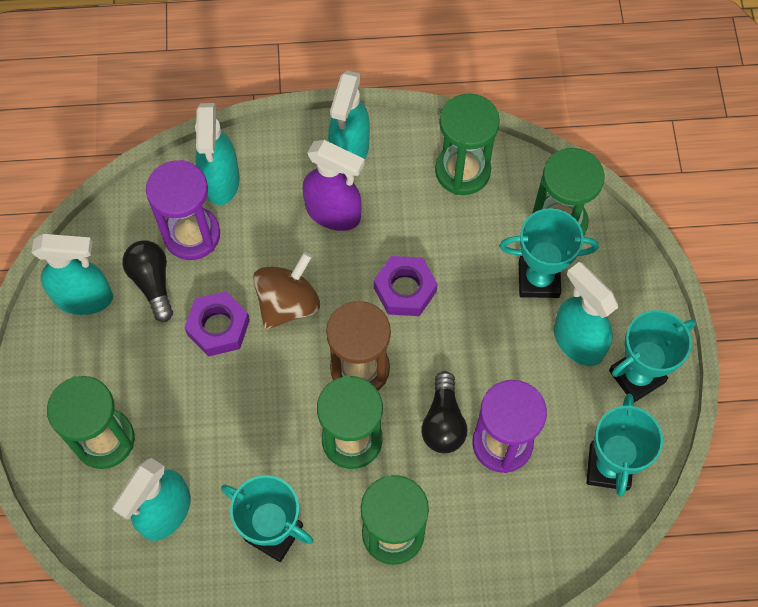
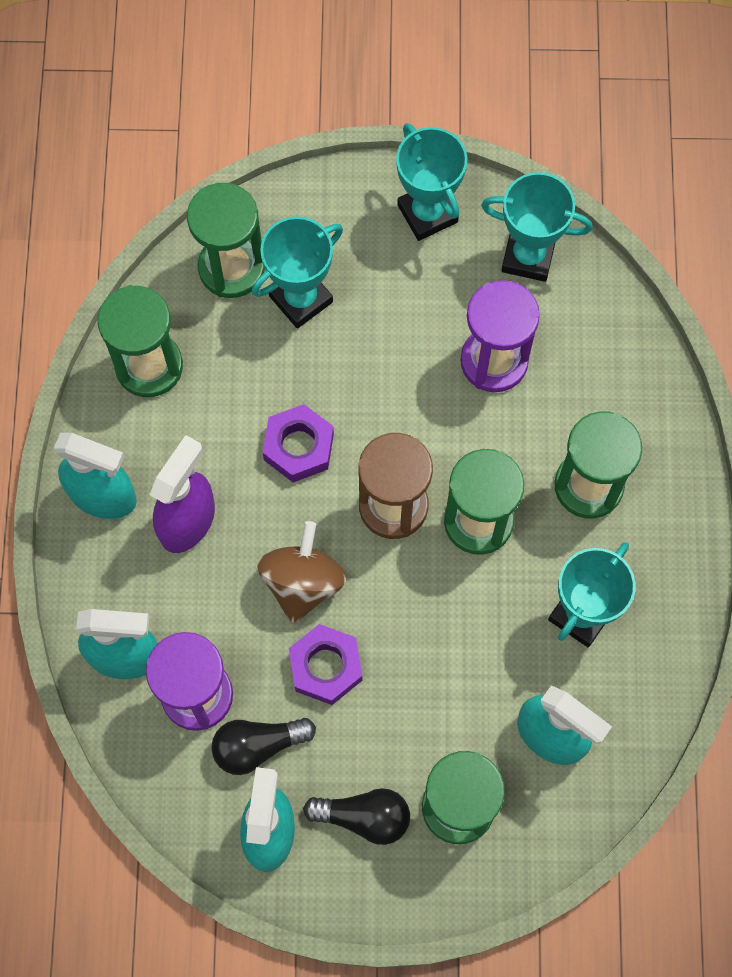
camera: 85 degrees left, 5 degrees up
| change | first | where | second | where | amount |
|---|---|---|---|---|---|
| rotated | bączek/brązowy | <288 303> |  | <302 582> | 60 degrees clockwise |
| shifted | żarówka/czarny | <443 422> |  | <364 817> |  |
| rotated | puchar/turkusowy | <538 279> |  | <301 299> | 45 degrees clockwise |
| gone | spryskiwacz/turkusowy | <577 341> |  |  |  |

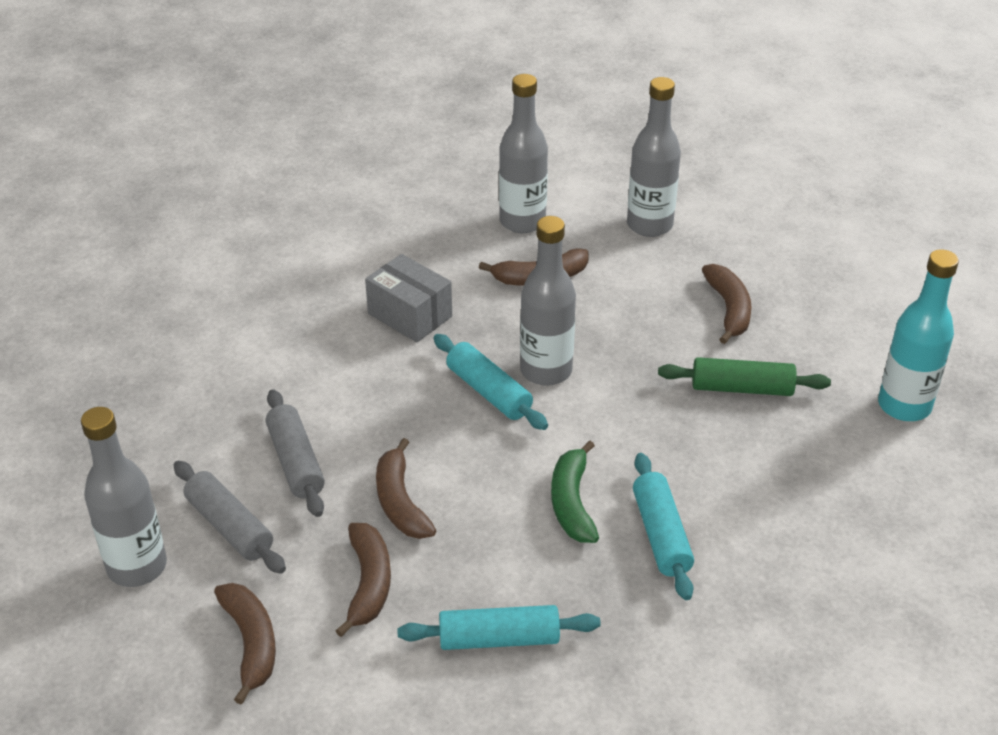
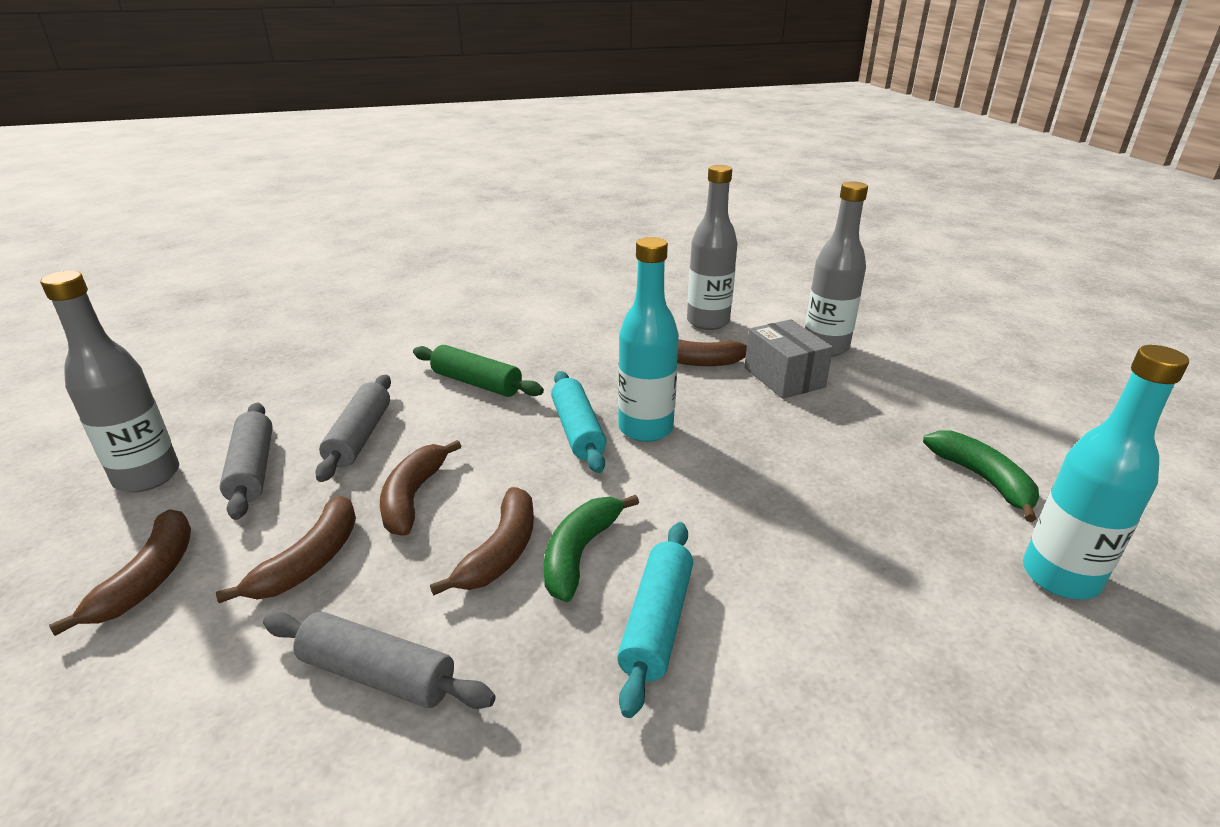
camera: 25 degrees right, 10 degrees down
| change | first | where | second | where | amount |
|---|---|---|---|---|---|
| shifted | pudełko/szary | <410 315> |  | <784 377> |  |
| repainted | wałek do ciasta/turkusowy | <499 638> | wałek do ciasta/szary | <378 674> |  |
| repainted | butelka/szary | <546 371> | butelka/turkusowy | <645 429> |  |
| shifted | wałek do ciasta/zielony | <741 388> |  | <476 383> |  |
| shifted | banan/brązowy | <729 309> |  | <501 552> |  |
| new |  |  | banan/zielony | <982 479> |  |

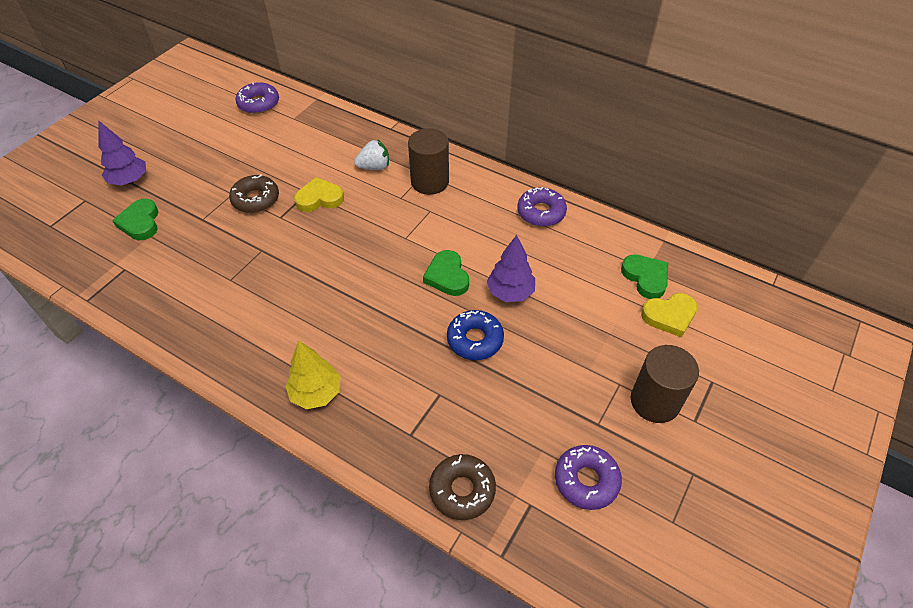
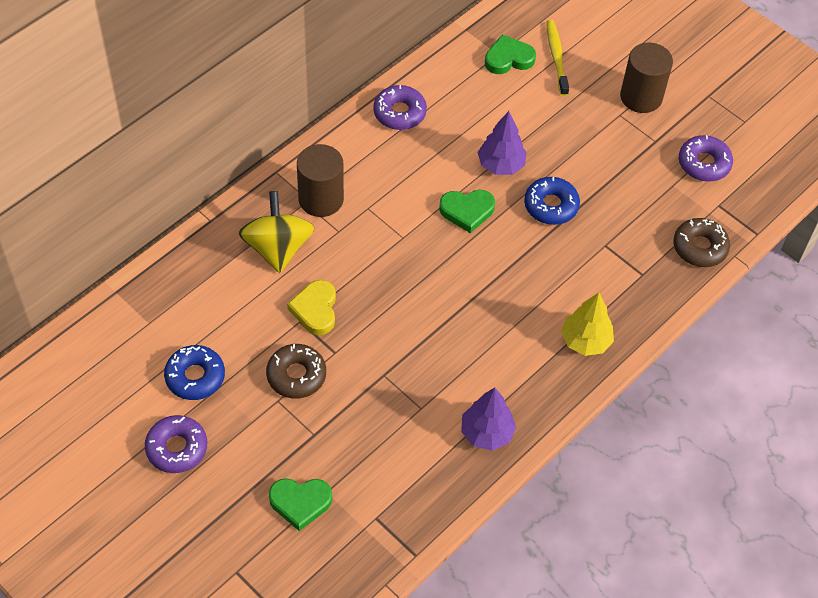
camera: 80 degrees left, 5 degrees up
| change | first | where | second | where | amount |
|---|---|---|---|---|---|
| shifted | drzewko/fioletowy | <129 181> |  | <486 433> |  |
| shifted | donut/fioletowy | <259 103> |  | <177 448> |  |
| swapped | truskawka/biały | <374 167> | bączek/żółty | <277 248> |  |
| swapped | serce/żółty | <669 316> | szczoteczka do zębów/żółty | <556 57> |  |
| new |  |  | donut/niebieski | <195 377> |  |

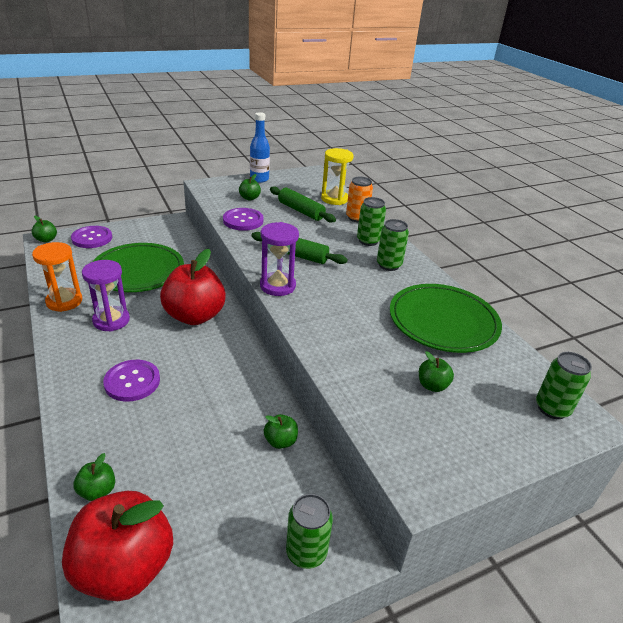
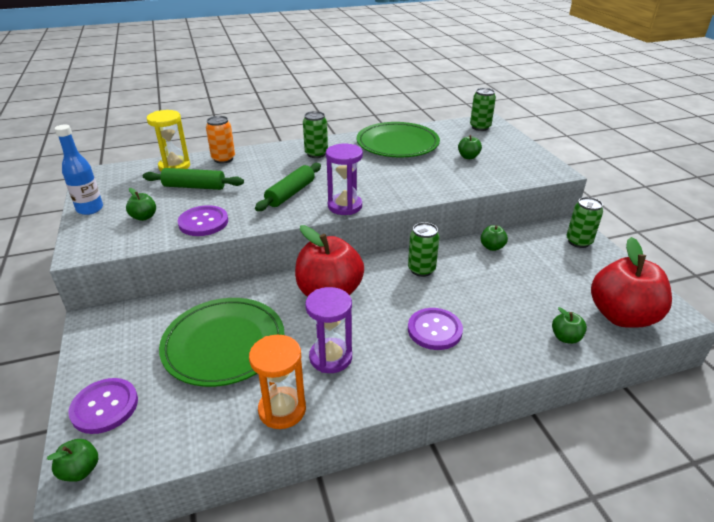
camera: 80 degrees left, 0 degrees up
| change | first | where | second | where | amount |
|---|---|---|---|---|---|
| rotated | wałek do ciasta/zielony | <301 211> |  | <194 187> | 45 degrees clockwise |
| shifted | puszka/zielony | <368 241> |  | <421 269> |  |

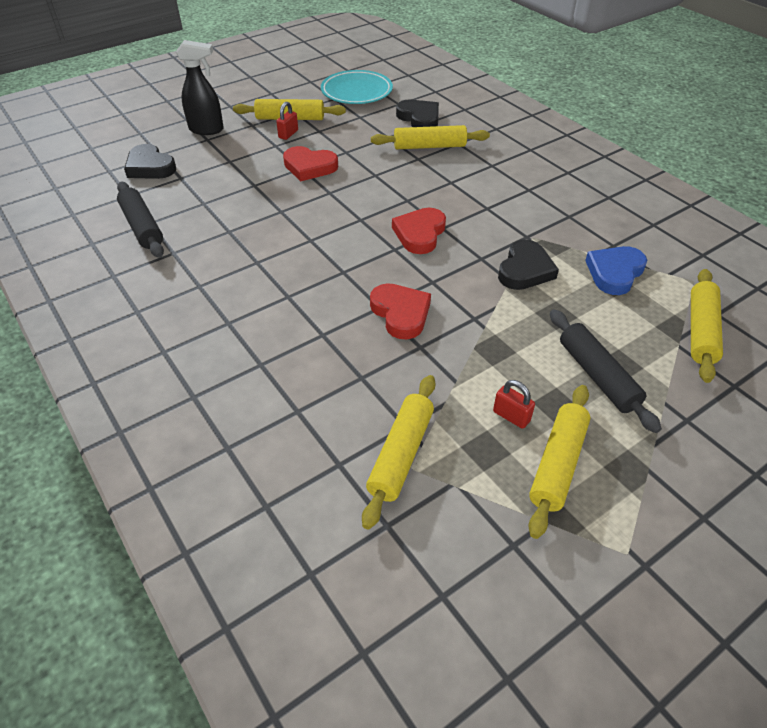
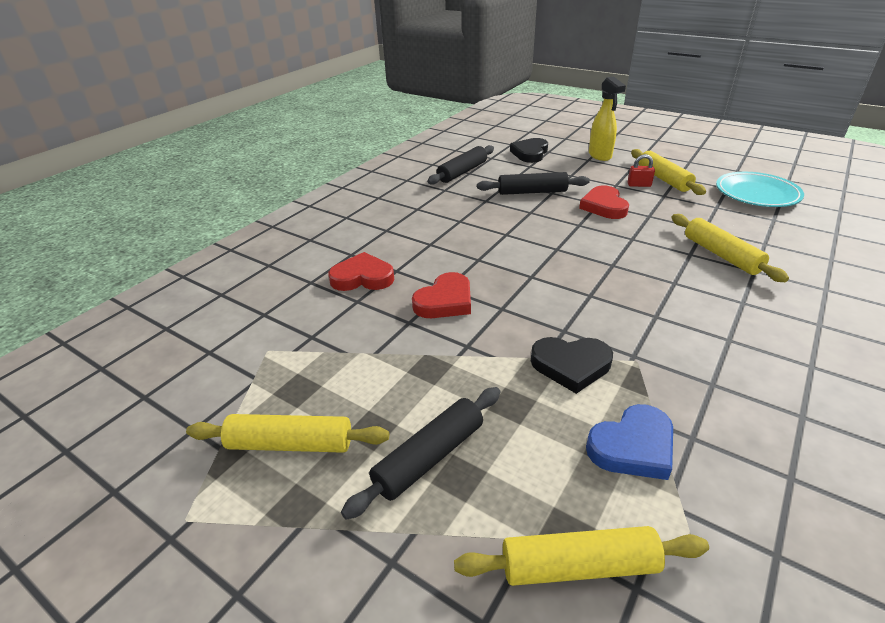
camera: 70 degrees right, 10 degrees down
| change | first | where | second | where | amount |
|---|---|---|---|---|---|
| repainted | spryskiwacz/czarny | <207 130> | spryskiwacz/żółty | <600 156> |  |
| gone | wałek do ciasta/żółty | <401 454> |  |  |  |
| shifted | serce/czerwony | <420 234> |  | <362 277> |  |
| gone | serce/czarny | <419 118> |  |  |  |
| gone | kłódka/czerwony | <511 416> |  |  |  |
| rotated | serce/niebieski | <614 272> |  | <633 447> | 135 degrees clockwise |
| new |  |  | wałek do ciasta/czarny | <532 192> |  |

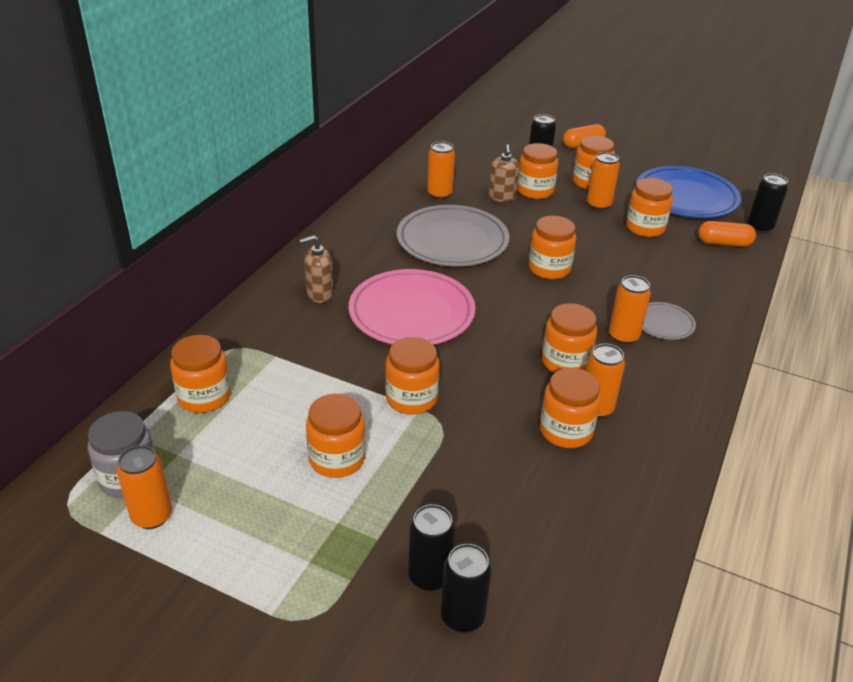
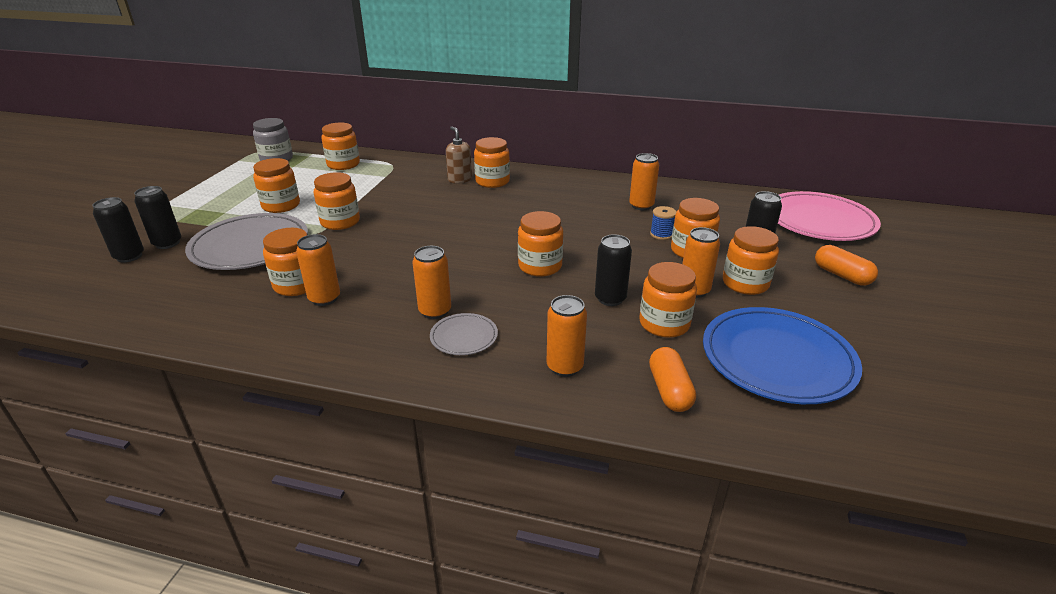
camera: 80 degrees right, 5 degrees down
| change | first | where | second | where | amount |
|---|---|---|---|---|---|
| shifted | puszka/pomarańczowy | <152 516> |  | <564 367> |  |
| shifted | talerz/różowy | <411 312> |  | <819 221> |  |
| shifted | talerz/szary | <452 240> |  | <250 246> |  |
| swapped | dozownik mydła/brązowy | <502 197> | szpulka/niebieski | <661 234> |  |
| shifted | słoik/pomarańczowy | <565 362> |  | <492 181> |  |
| shifted | puszka/czarny | <760 227> |  | <610 299> |  |

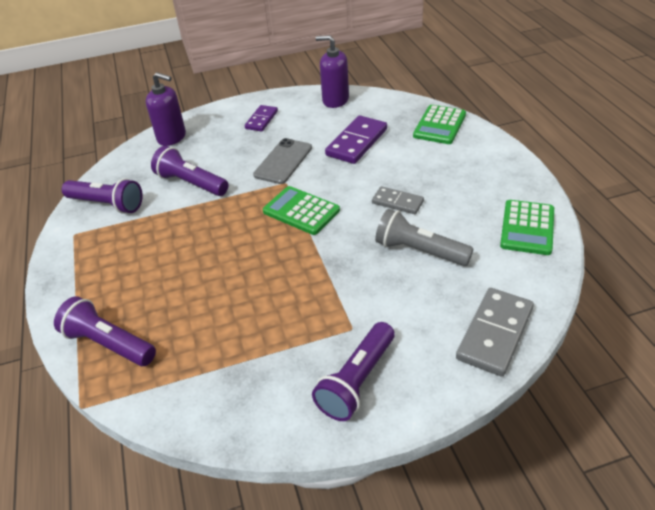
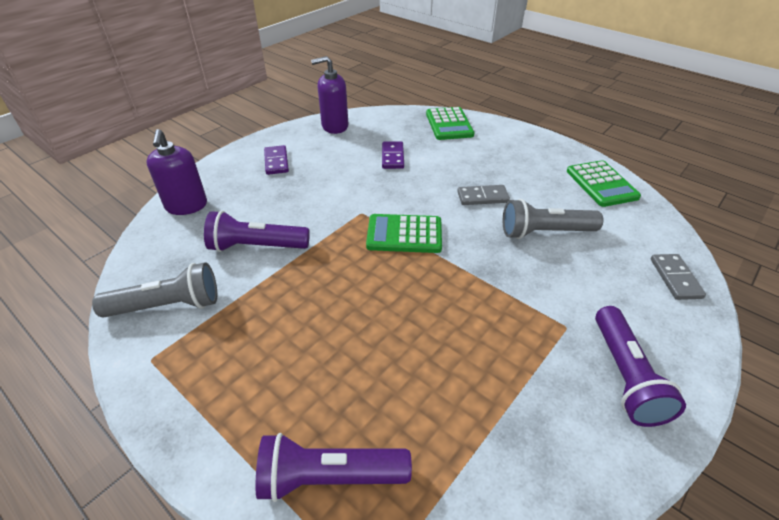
camera: 35 degrees left, 0 degrees up
| change | first | where | second | where | amount |
|---|---|---|---|---|---|
| repainted | latarka/fioletowy | <107 204> | latarka/szary | <167 306> |  |
| rotated | dozownik mydła/fioletowy | <172 137> |  | <186 206> | 90 degrees clockwise |
| gone | telefon/szary | <283 161> |  |  |  |
| scaled | kostka domina/fioletowy | <357 142> |  | <392 157> | x0.61 |
| scaled | kostka domina/szary | <494 333> |  | <675 278> | x0.61 |

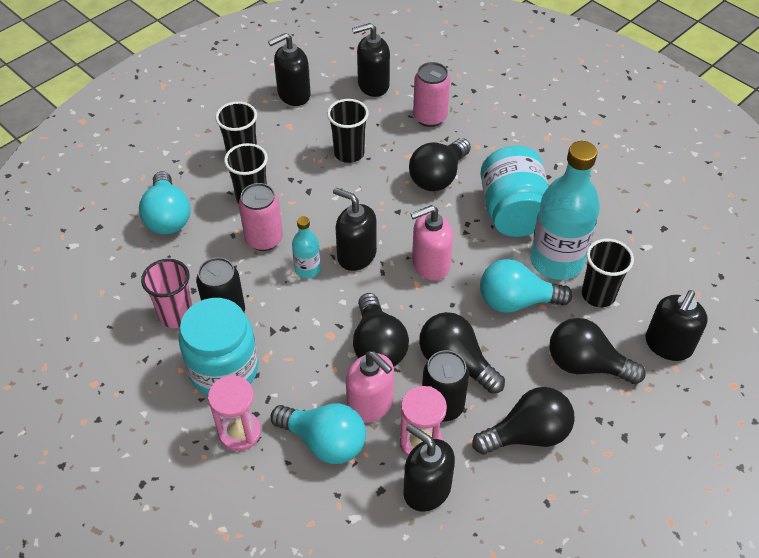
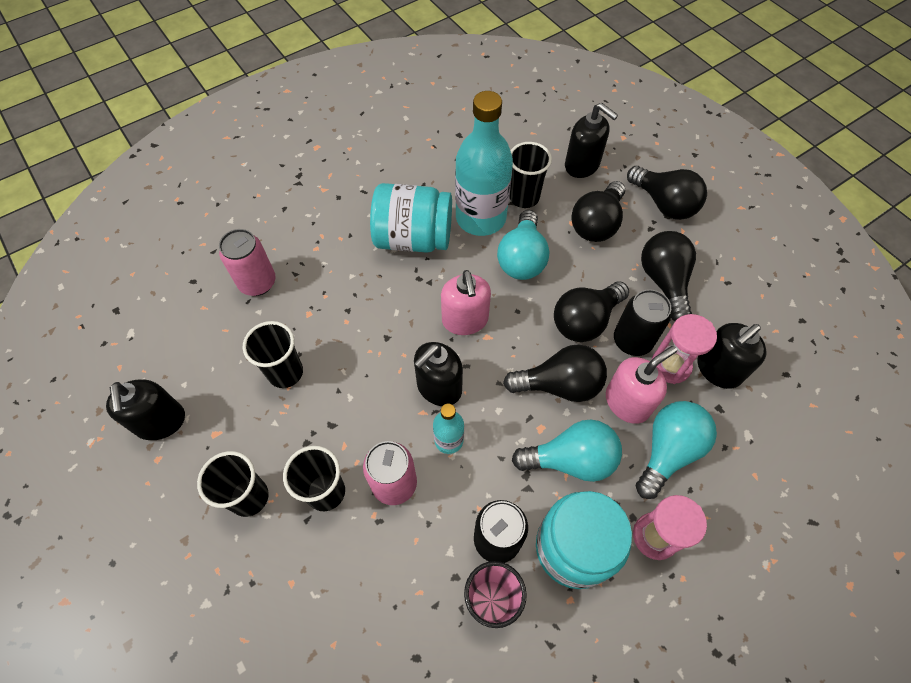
camera: 80 degrees left, 10 degrees up
| change | first | where | second | where | amount |
|---|---|---|---|---|---|
| shifted | żarówka/turkusowy | <168 217> |  | <571 460> |  |
| gone | dozownik mydła/czarny | <373 85> |  |  |  |
| shifted | żarówka/czarny | <438 177> |  | <664 204> |  |

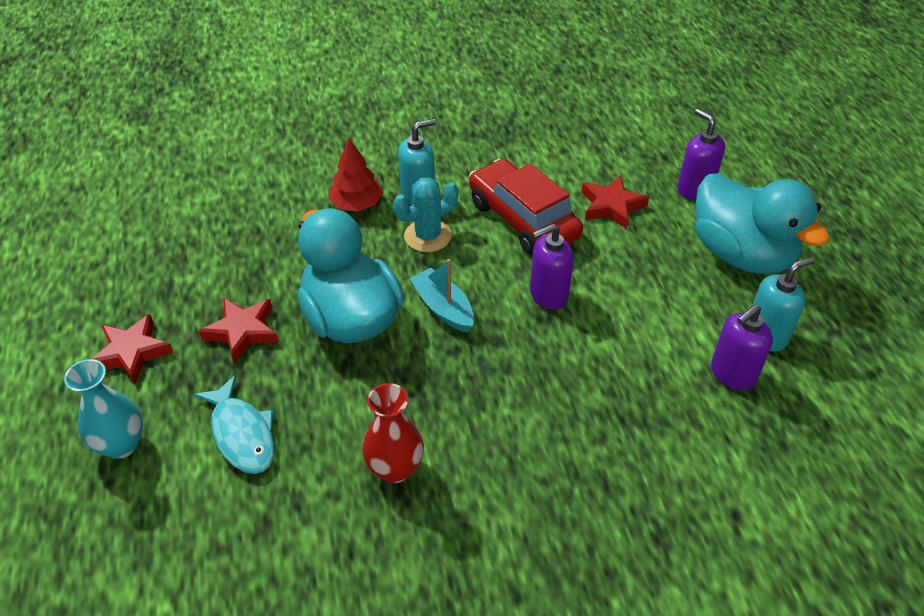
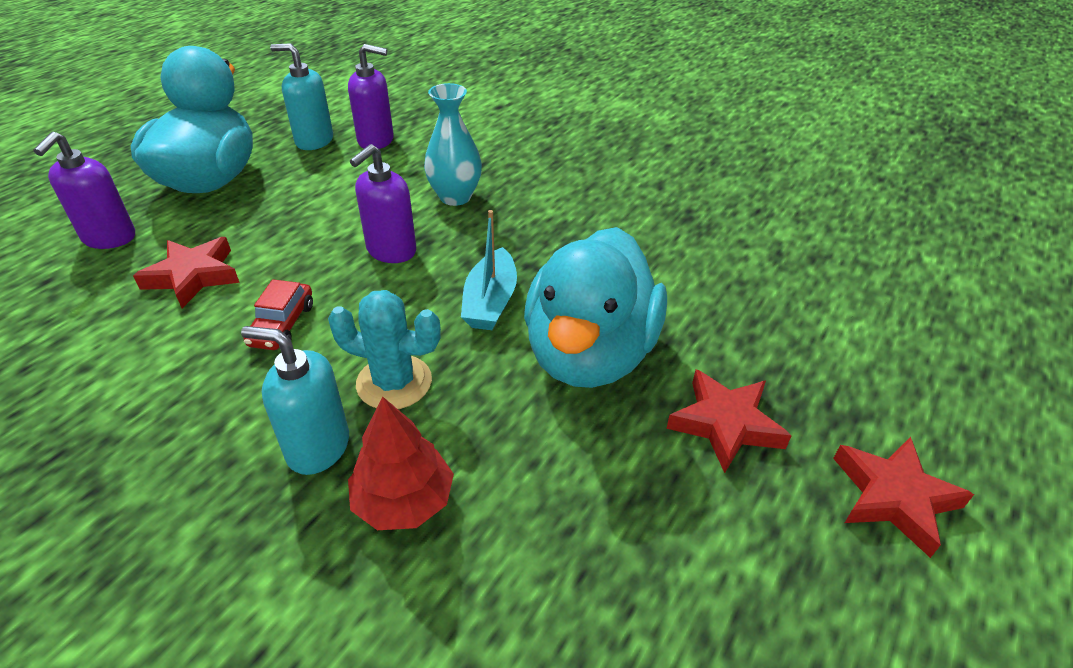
camera: 135 degrees left, 5 degrees down
| change | first | where | second | where | amount |
|---|---|---|---|---|---|
| shifted | wazon/turkusowy | <121 445> |  | <455 197> |  |
| gone | ryba/turkusowy | <242 434> |  |  |  |
| gone | wazon/czerwony | <395 468> |  |  |  |
| scaled | samochód/czerwony | <523 219> |  | <282 325> | x0.47 |
| rotated | dozownik mydła/fioletowy | <548 295> |  | <391 251> | 105 degrees clockwise |

